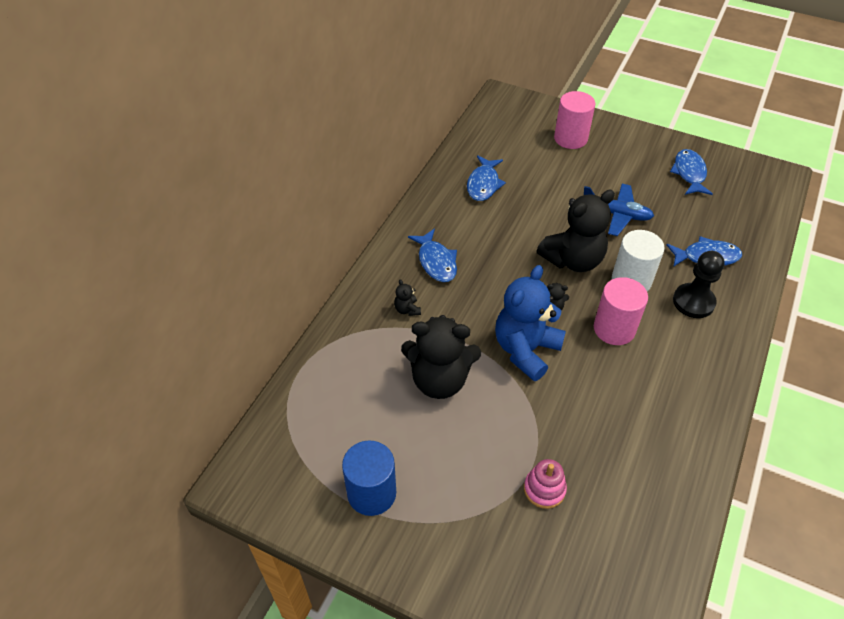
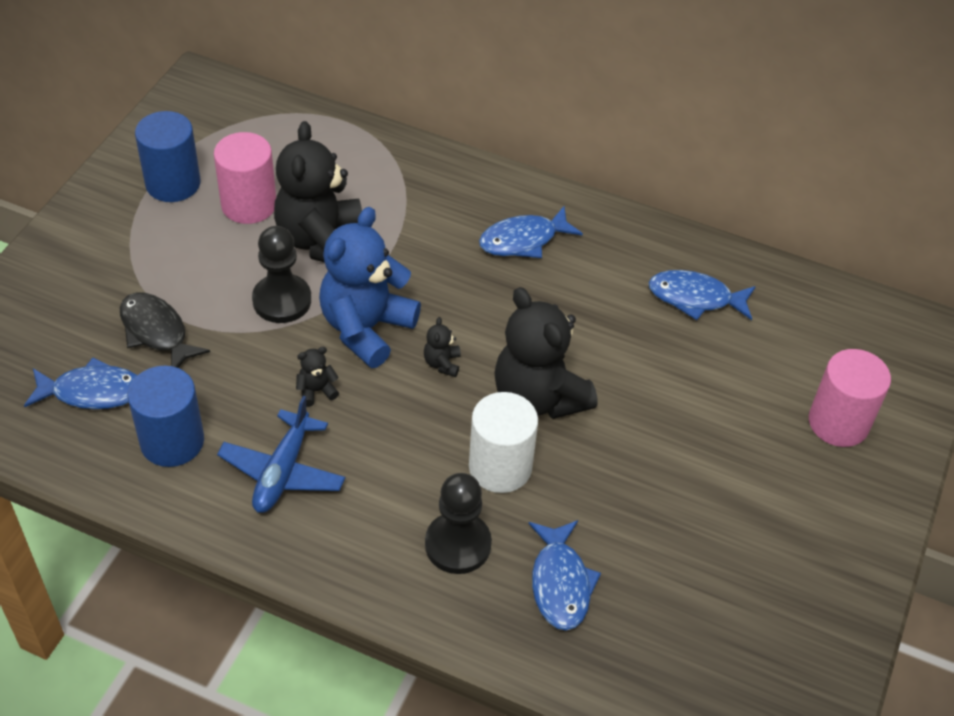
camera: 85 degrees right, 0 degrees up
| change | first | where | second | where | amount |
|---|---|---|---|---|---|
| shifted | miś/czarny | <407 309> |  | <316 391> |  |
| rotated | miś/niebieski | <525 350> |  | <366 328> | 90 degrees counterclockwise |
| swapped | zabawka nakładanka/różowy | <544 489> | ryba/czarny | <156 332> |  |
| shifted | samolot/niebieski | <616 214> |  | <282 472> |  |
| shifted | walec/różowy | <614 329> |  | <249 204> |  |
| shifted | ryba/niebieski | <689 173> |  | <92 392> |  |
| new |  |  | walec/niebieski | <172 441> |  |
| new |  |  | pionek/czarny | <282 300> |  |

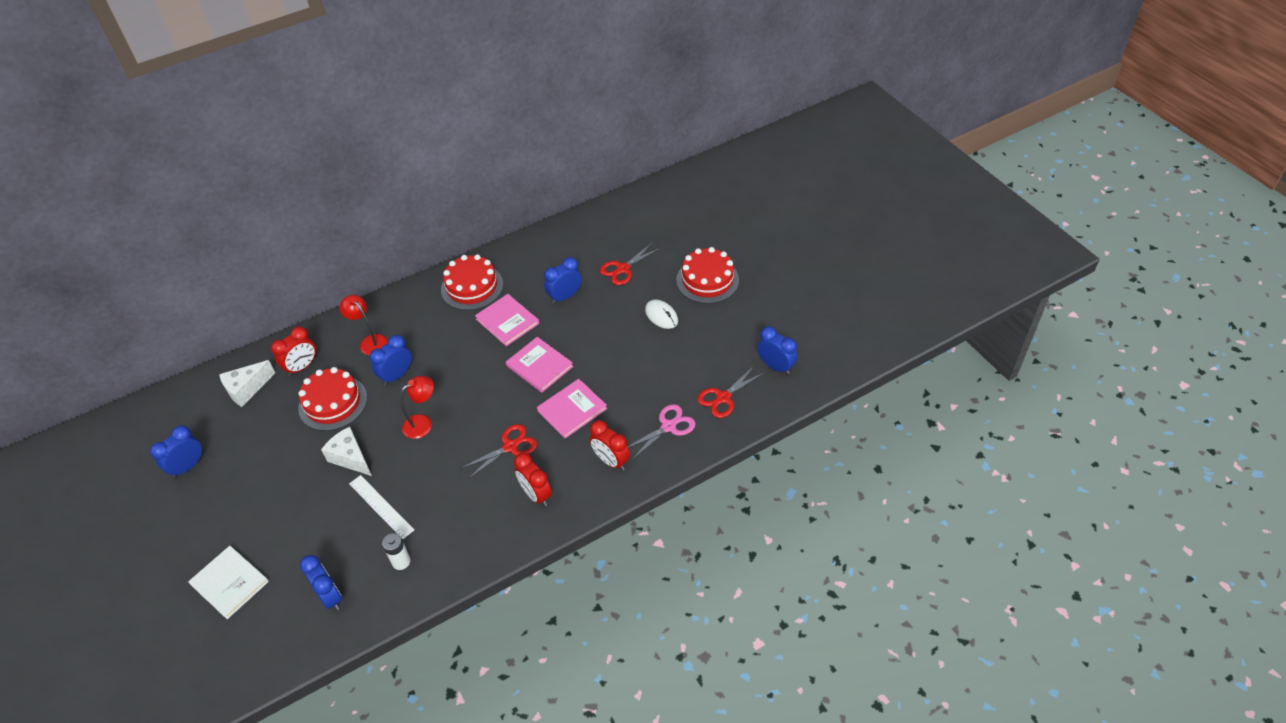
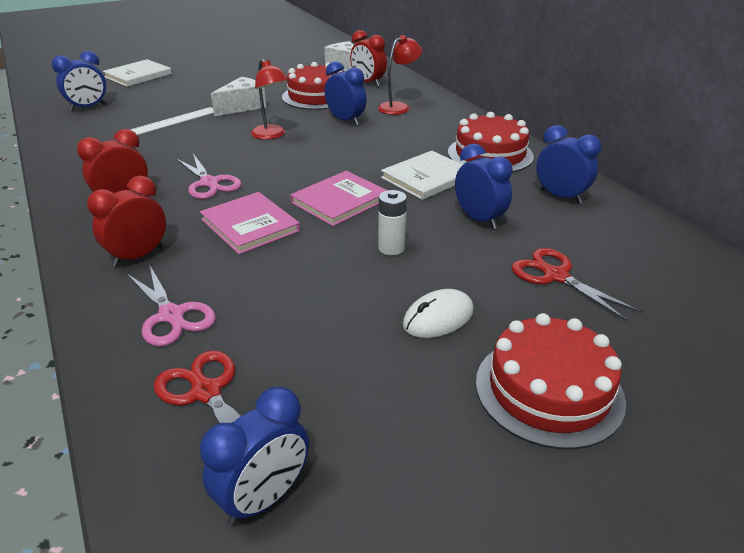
camera: 90 degrees right, 15 degrees down
| change | first | where | second | where | amount |
|---|---|---|---|---|---|
| shifted | budzik/niebieski | <188 466> |  | <560 196> |  |
| shifted | bateria/biały | <401 561> |  | <391 248> |  |
| repainted | nożyczki/czerwony | <510 447> | nożyczki/różowy | <209 183> |  |
| repainted | książka/różowy | <507 321> | książka/biały | <427 178> |  |

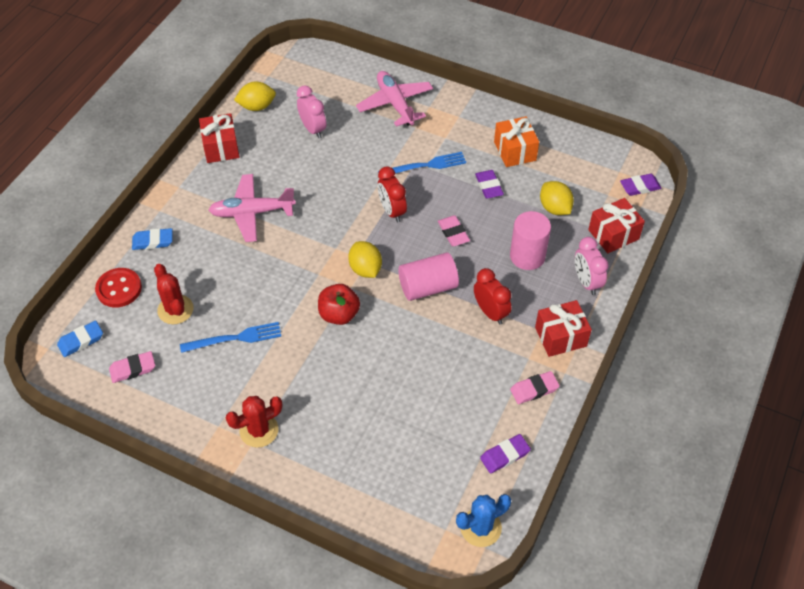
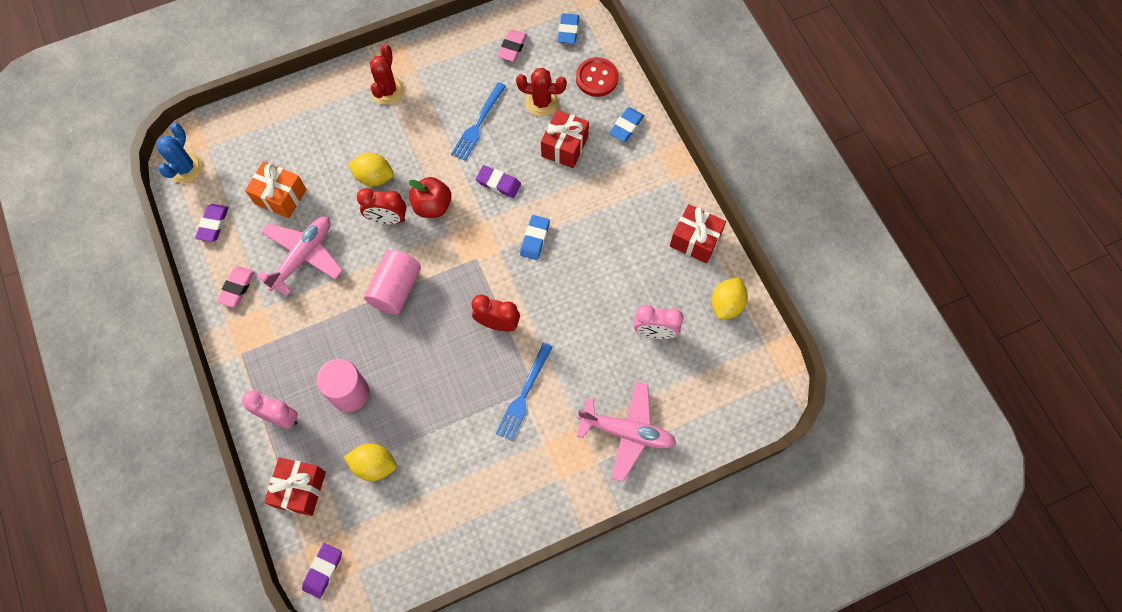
camera: 130 degrees right, 15 degrees up
| change | first | where | second | where | amount |
|---|---|---|---|---|---|
| shifted | samolot/różowy | <252 213> |  | <303 256> |  |
| shifted | cytryna/żółty | <365 269> |  | <374 177> |  |
| gone | gumka do mazania/różowy | <453 233> |  |  |  |
| shifted | budzik/czerwony | <490 312> |  | <387 219> |  |
| shifted | gumka do mazania/fioletowy | <489 186> |  | <498 183> |  |
| shifted | prezent/pomarańczowy | <515 151> |  | <280 197> |  |
| shifted | prezent/czerwony | <560 337> |  | <564 146> |  |
| new |  |  | gumka do mazania/niebieski | <535 239> |  |

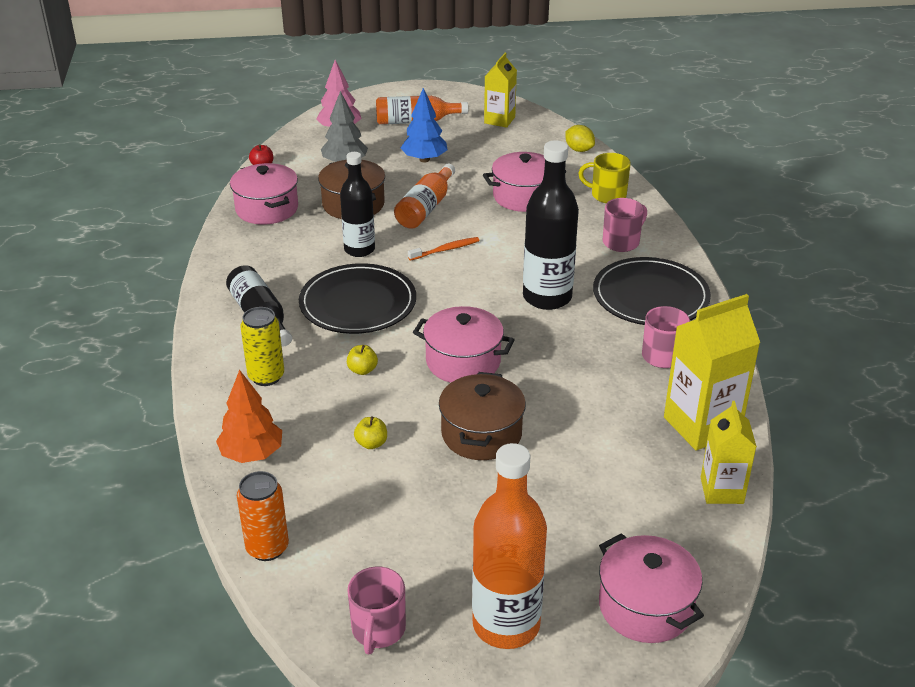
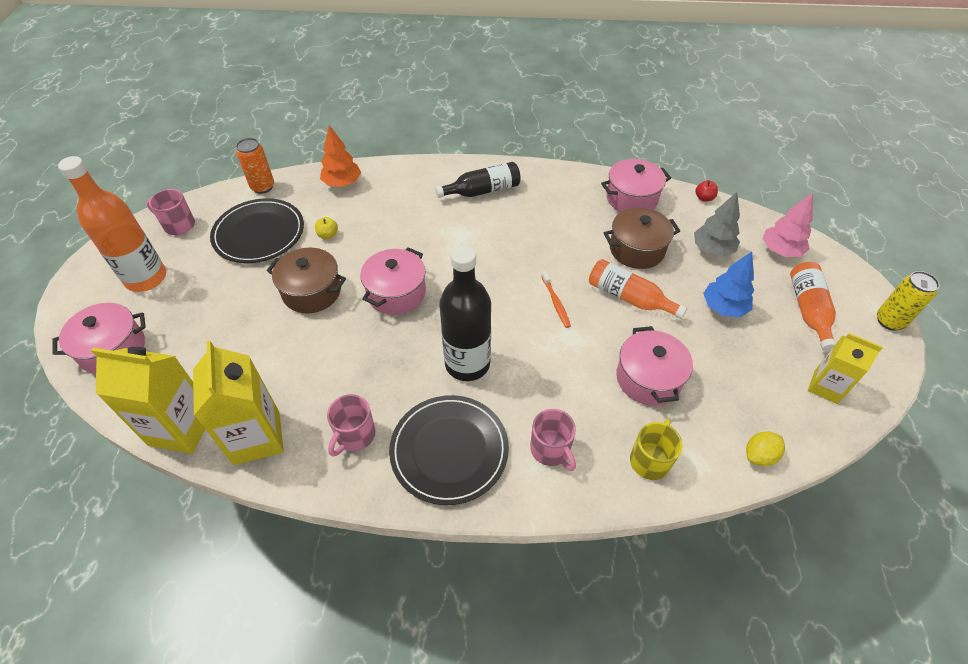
camera: 100 degrees right, 15 degrees up
| change | first | where | second | where | amount |
|---|---|---|---|---|---|
| shifted | puszka/żółty | <266 376> |  | <889 321> |  |
| shifted | talerz/czarny | <358 303> |  | <259 233> |  |
| gone | butelka/czarny | <359 249> |  |  |  |
| gone | jabłko/żółty | <362 370> |  |  |  |
| scaled | karton mleka/żółty | <721 490> |  | <181 428> | x1.58 |

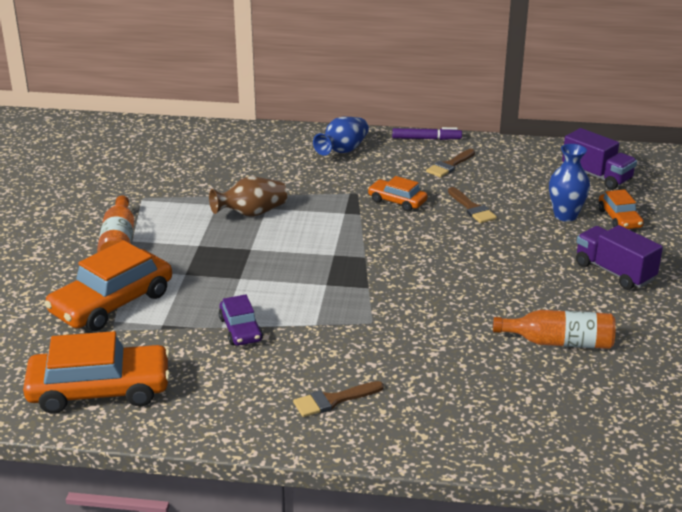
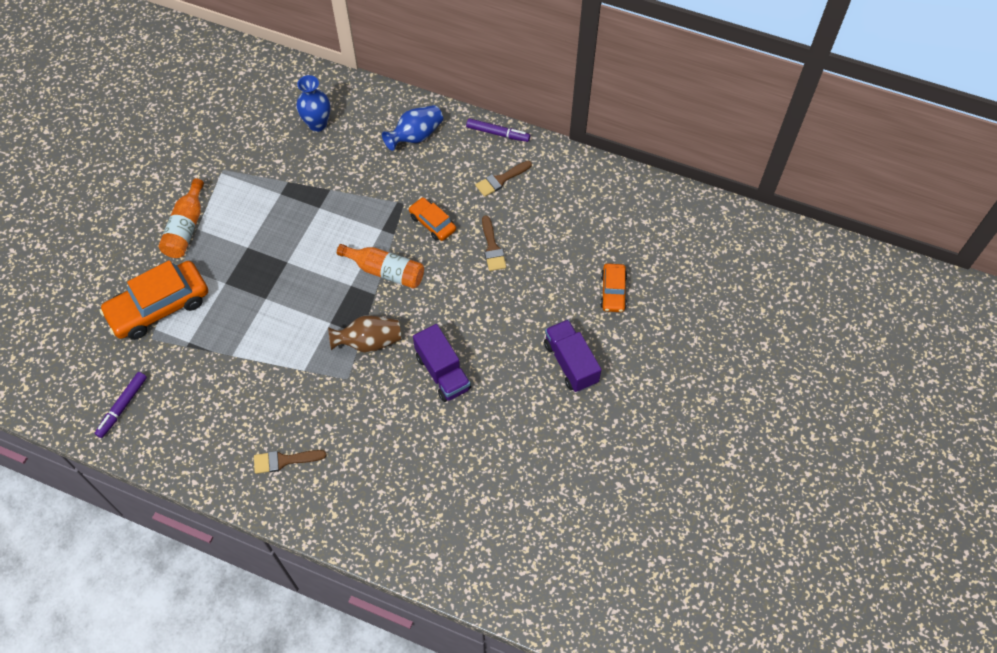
camera: 15 degrees right, 30 degrees up
| change | first | where | second | where | amount |
|---|---|---|---|---|---|
| swapped | samochód/pomarańczowy | <100 390> | flamaster/fioletowy | <122 407> |  |
| shifted | wazon/brązowy | <251 213> |  | <369 342> |  |
| gone | samochód/fioletowy | <240 329> |  |  |  |
| shifted | butelka/pomarańczowy | <559 342> |  | <385 271> |  |
| shifted | wazon/niebieski | <565 215> |  | <317 124> |  |
| shifted | ciężarówka/fioletowy | <596 176> |  | <442 372> |  |

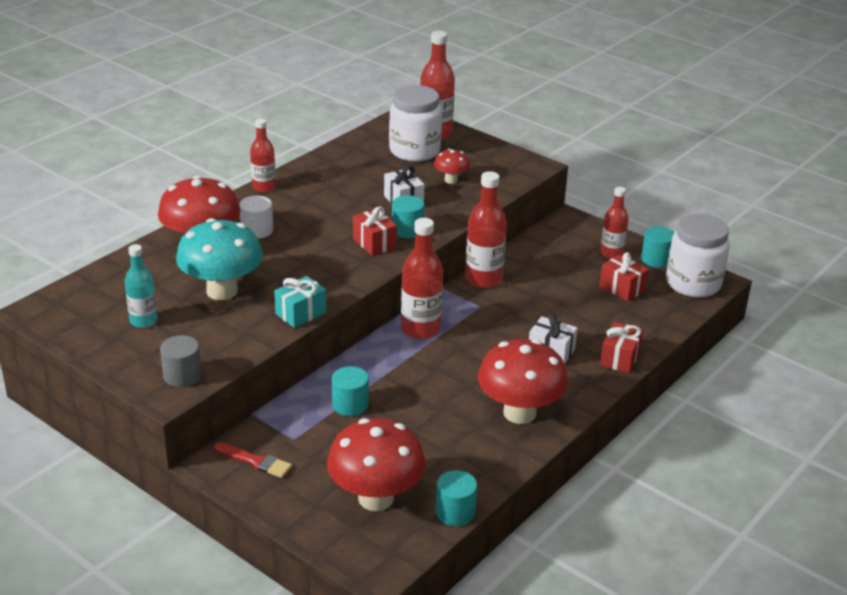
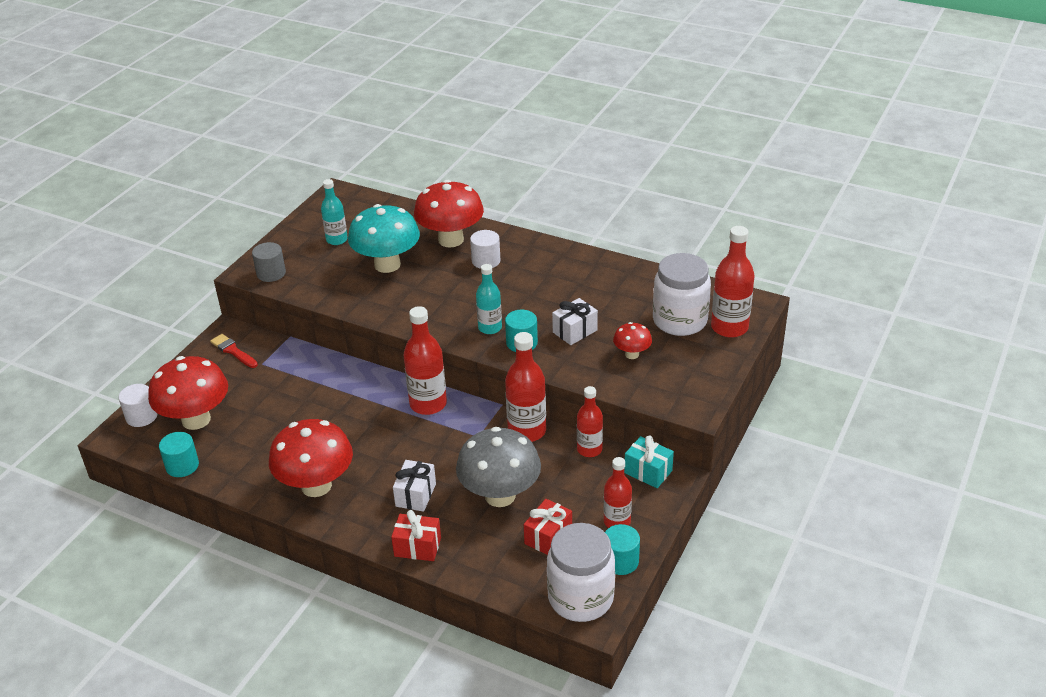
camera: 80 degrees right, 5 degrees up
| change | first | where | second | where | amount |
|---|---|---|---|---|---|
| rotated | pędzel/czerwony | <255 461> |  | <233 351> | 120 degrees clockwise |
| shifted | butelka/czerwony | <264 187> |  | <589 449> |  |
| shifted | prezent/turkusowy | <300 313> |  | <648 472> |  |
| gone | walec/turkusowy | <350 405> |  |  |  |
| swapped | prezent/czerwony | <374 243> | butelka/turkusowy | <490 328> |  |
| new |  |  | walec/biały | <141 416> |  |
| new |  |  | grzyb/szary | <500 495> |  |

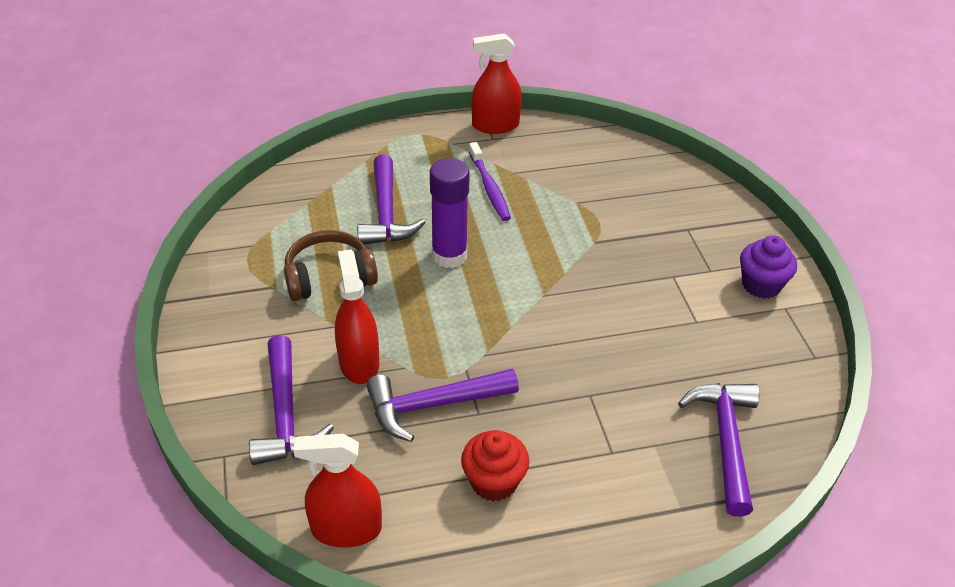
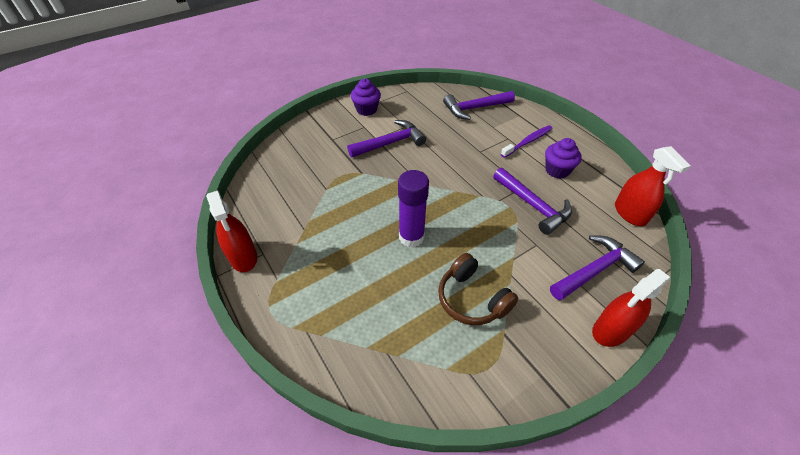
camera: 110 degrees left, 5 degrees up
| change | first | where | second | where | amount |
|---|---|---|---|---|---|
| shifted | spryskiwacz/czerwony | <359 363> |  | <611 330> |  |
| shifted | młotek/fioletowy | <386 213> |  | <390 143> |  |
| repainted | muffinka/czerwony | <494 482> | muffinka/fioletowy | <557 170> |  |
| shifted | szczoteczka do zębów/fioletowy | <489 187> |  | <528 142> |  |

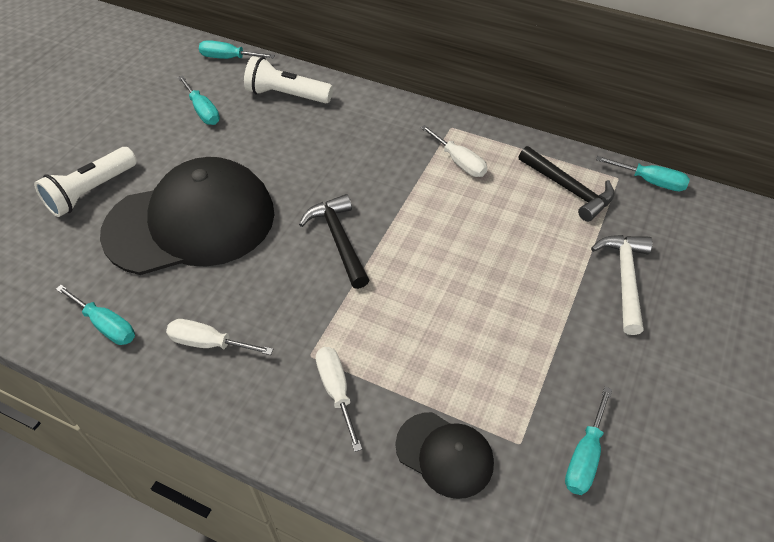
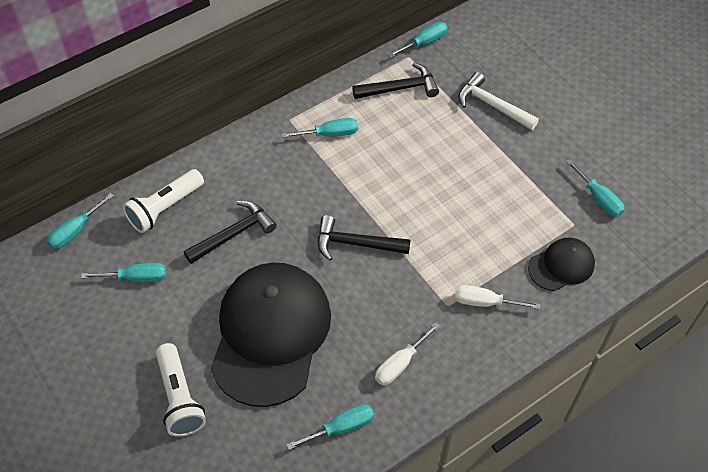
camera: 60 degrees left, 5 degrees up
| change | first | where | second | where | amount |
|---|---|---|---|---|---|
| repainted | śrubokręt/biały | <459 162> | śrubokręt/turkusowy | <330 134> |  |
| new |  |  | młotek/czarny | <234 234> |  |

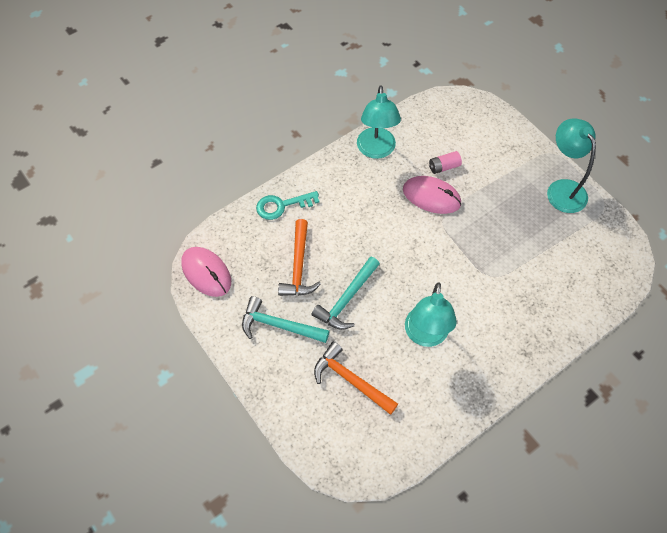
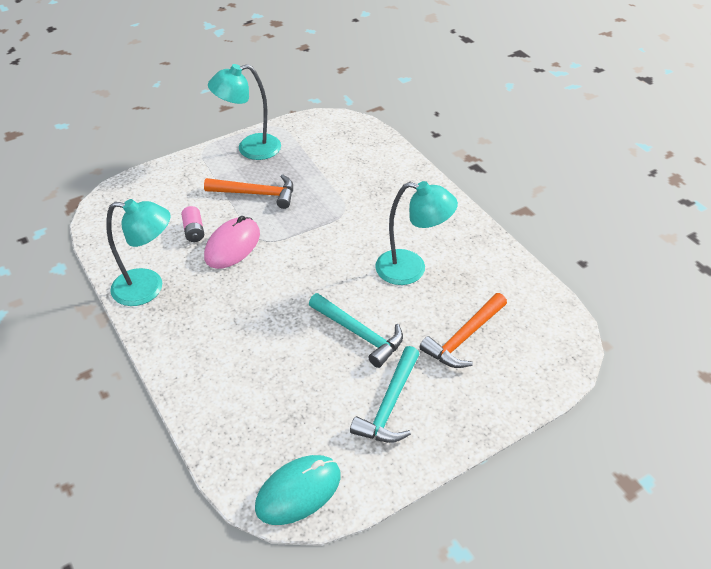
camera: 85 degrees left, 15 degrees down
| change | first | where | second | where | amount |
|---|---|---|---|---|---|
| repainted | myszka/różowy | <206 272> | myszka/turkusowy | <298 491> |  |
| gone | klucz/turkusowy | <282 206> |  |  |  |
| shifted | młotek/pomarańczowy | <299 266> |  | <256 194> |  |

